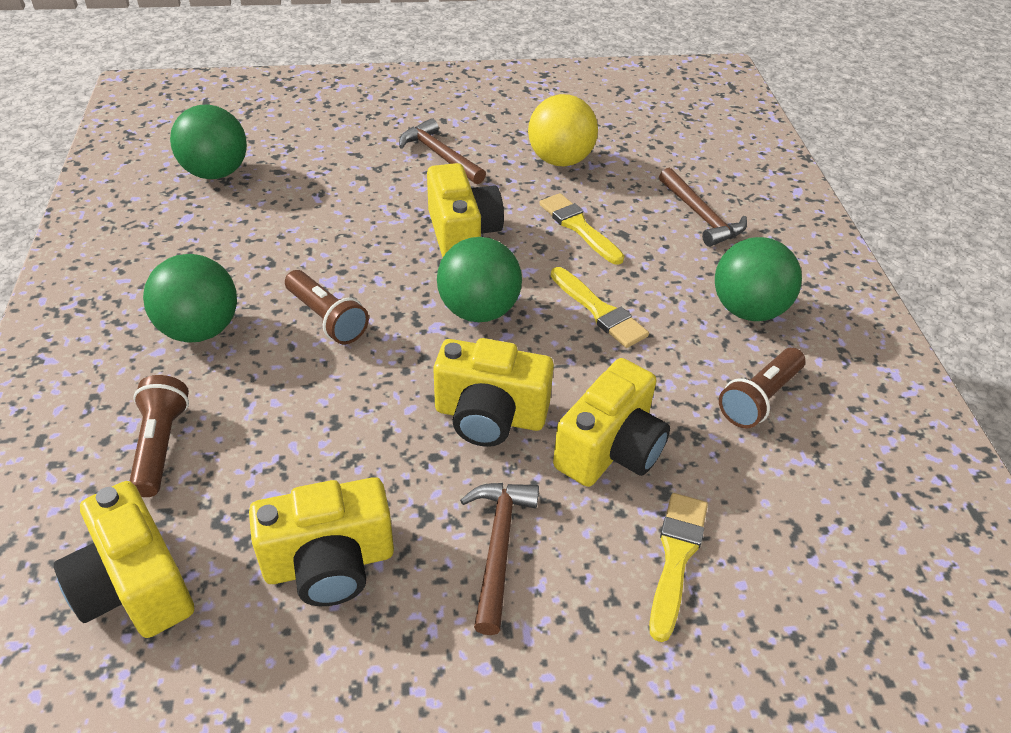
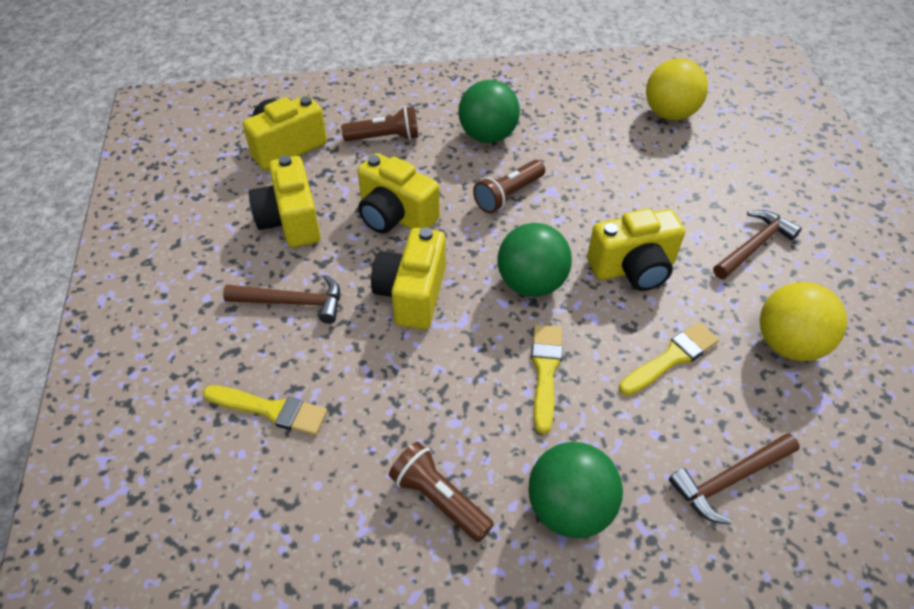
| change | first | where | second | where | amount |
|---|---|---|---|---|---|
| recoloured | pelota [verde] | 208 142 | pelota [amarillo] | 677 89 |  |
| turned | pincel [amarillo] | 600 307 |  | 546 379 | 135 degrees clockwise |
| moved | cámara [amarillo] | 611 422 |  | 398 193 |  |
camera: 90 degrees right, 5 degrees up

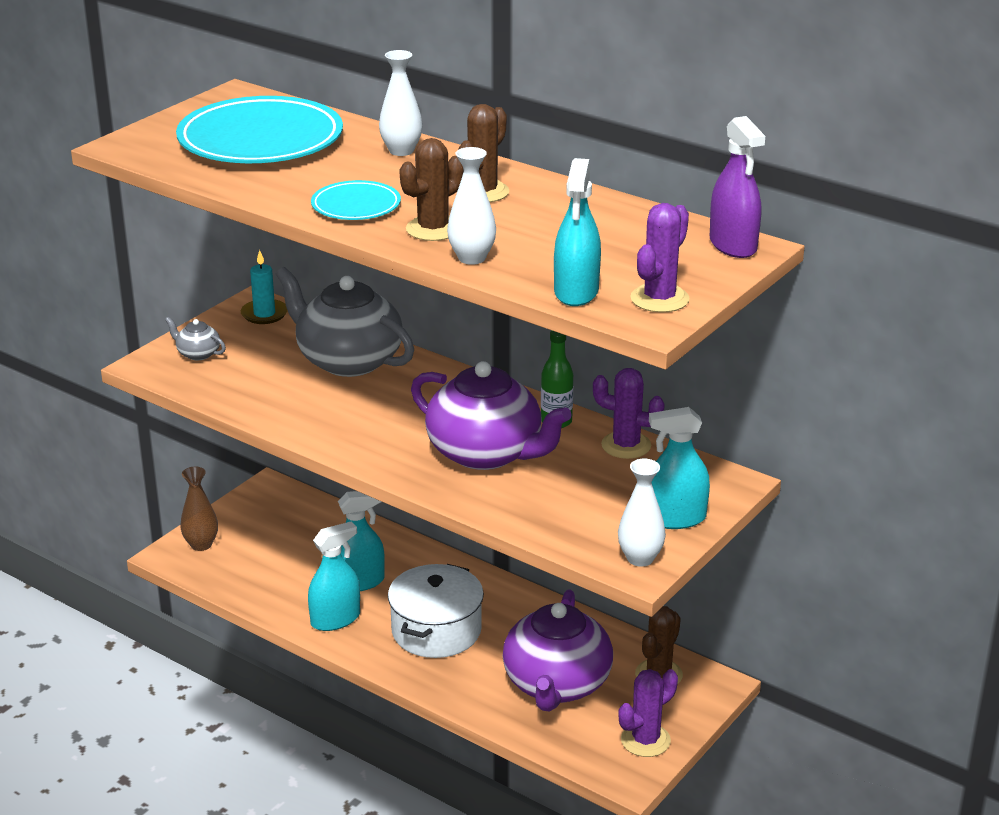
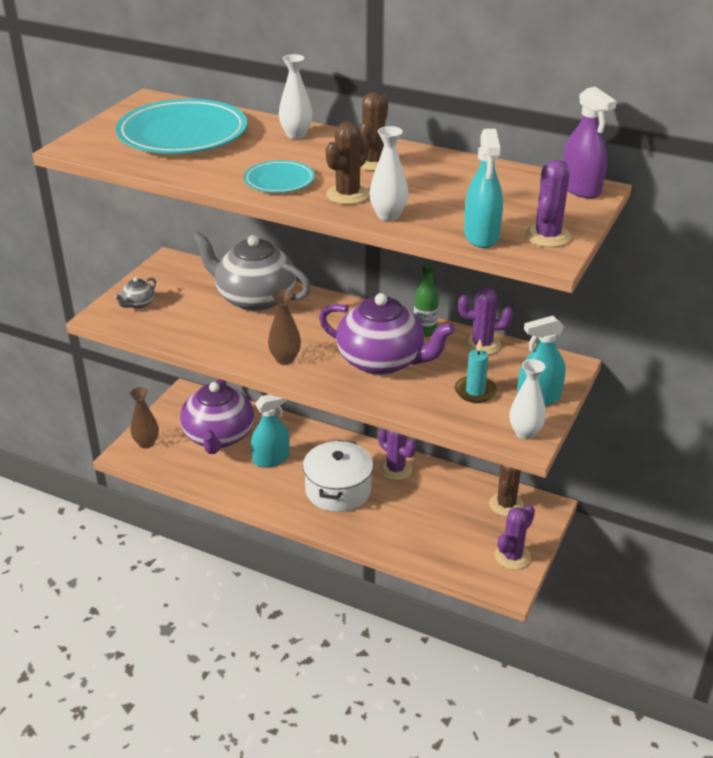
| change | first | where | second | where | amount |
|---|---|---|---|---|---|
| moved | vela [turquesa] | 264 287 |  | 476 371 |  |
| turned | tetera [gris] | 195 338 |  | 135 293 | 75 degrees counterclockwise |
| removed | pulverizador [turquesa] | 334 576 |  |  |  |
| moved | tetera [morado] | 558 650 |  | 217 416 |  |
| added |  |  | florero [marrón] | 284 327 |  |
| added |  |  | cactus [morado] | 397 454 |  |
camera: 10 degrees left, 5 degrees up

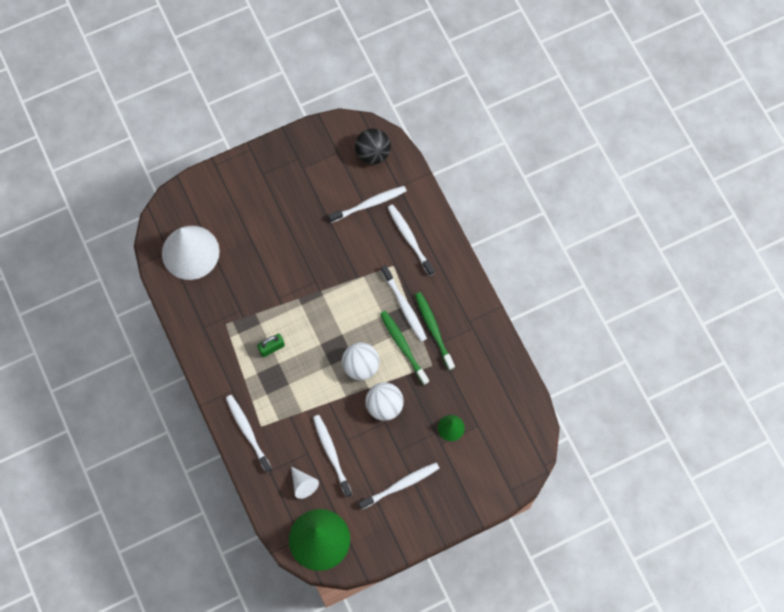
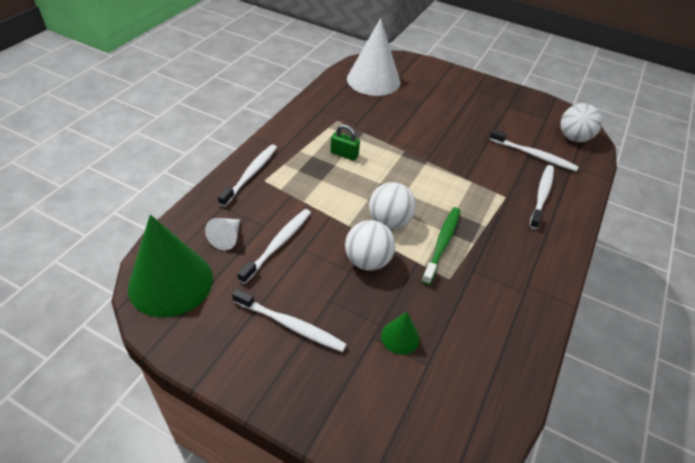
| change | first | where | second | where | amount |
|---|---|---|---|---|---|
| recoloured | pelota [negro] | 373 146 | pelota [blanco] | 581 122 |  |
| removed | cepillo de dientes [blanco] | 404 303 |  |  |  |
| removed | cepillo de dientes [verde] | 435 331 |  |  |  |
camera: 50 degrees right, 25 degrees down

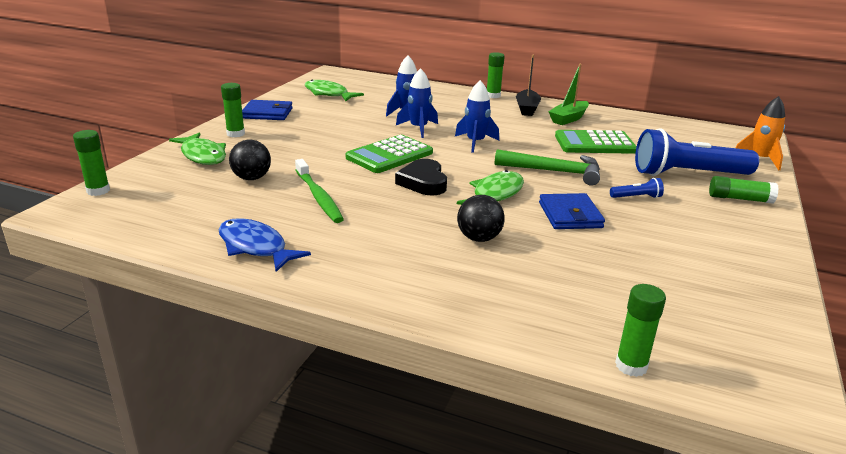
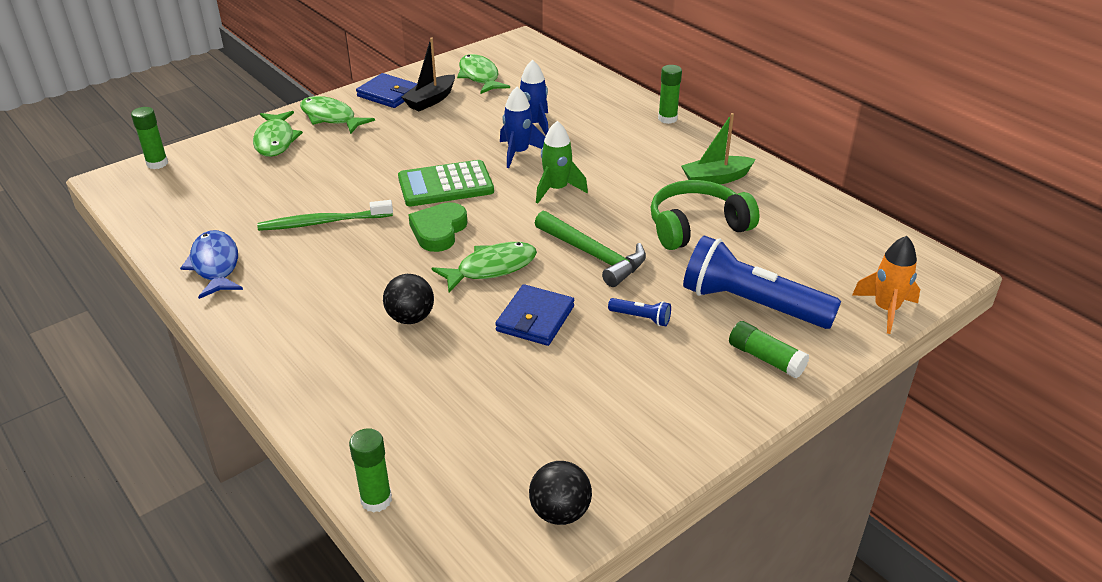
| change | first | where | second | where | amount |
|---|---|---|---|---|---|
| moved | barco [negro] | 528 85 |  | 428 74 |  |
| recoloured | cohete [azul] | 477 116 | cohete [verde] | 562 162 |  |
| replaced | barra de pegamento [verde] | 233 110 | pez [verde] | 337 115 |  |
| replaced | calculadora [verde] | 596 142 | auriculares [verde] | 705 215 |  |
| moved | pelota [negro] | 250 160 |  | 560 493 |  |
| turned | cepillo de dientes [verde] | 319 191 |  | 325 215 | 75 degrees clockwise |
| recoloured | corazón [negro] | 421 177 | corazón [verde] | 437 227 |  |
camera: 30 degrees right, 10 degrees up

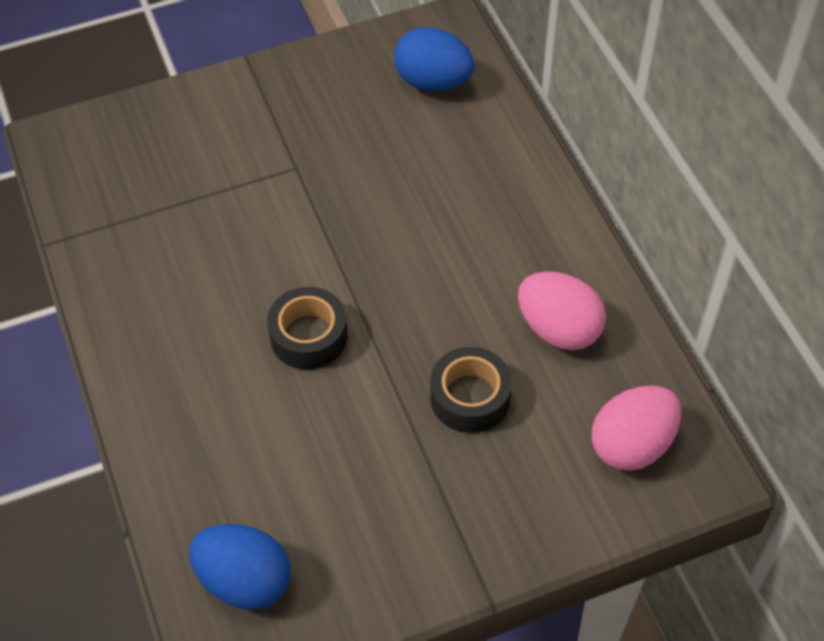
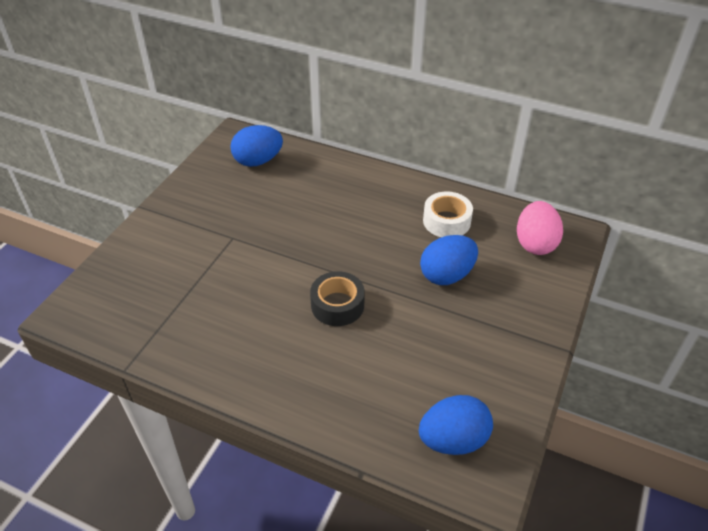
| change | first | where | second | where | amount |
|---|---|---|---|---|---|
| replaced | huevo [rosa] | 562 311 | cinta adhesiva [blanco] | 448 214 |  |
| replaced | cinta adhesiva [negro] | 471 390 | huevo [azul] | 449 260 |  |
camera: 45 degrees left, 10 degrees down

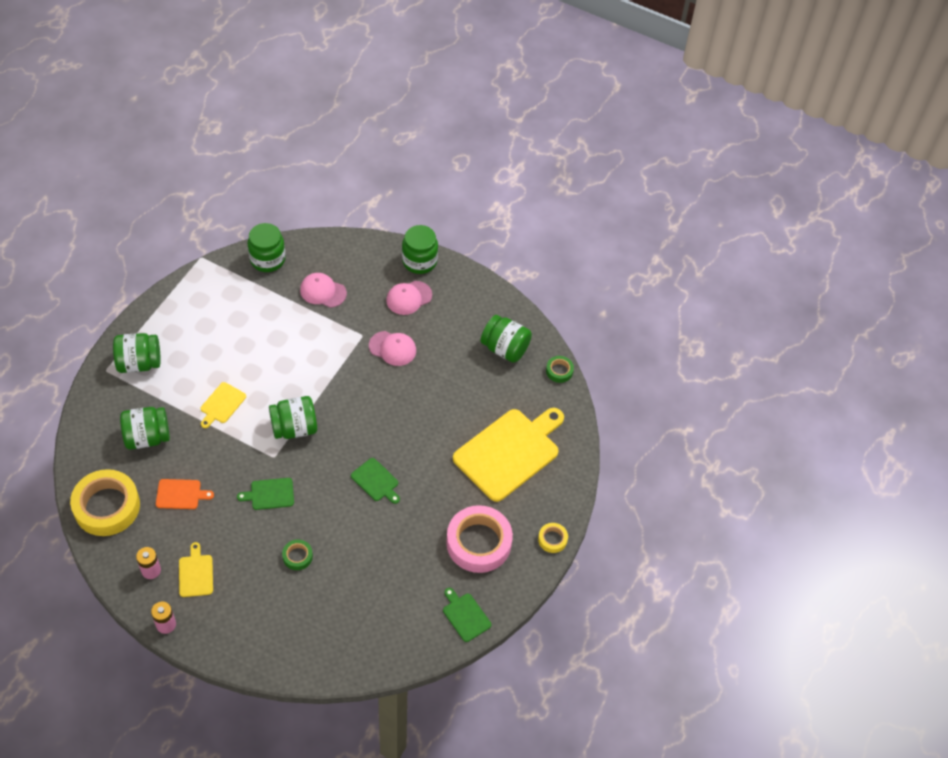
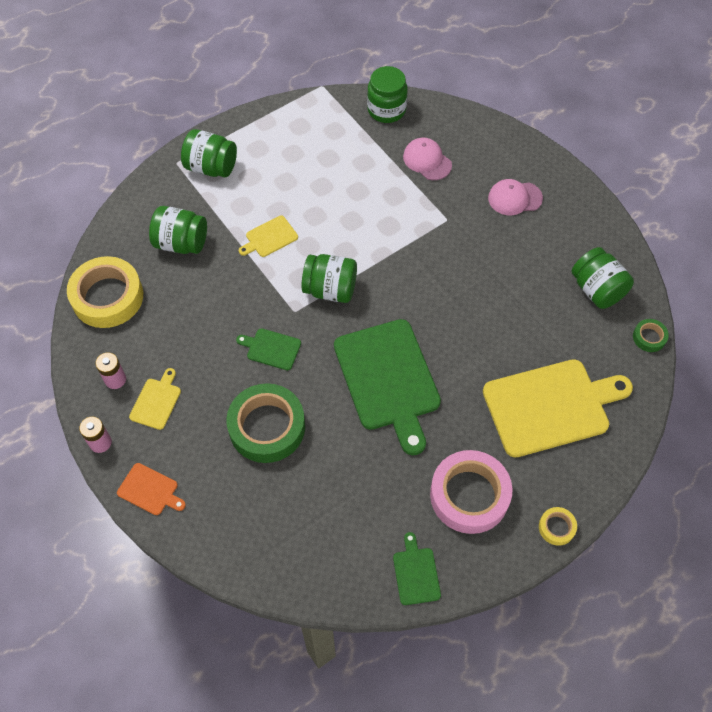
| change | first | where | second | where | amount |
|---|---|---|---|---|---|
| removed | tarro [verde] | 420 249 |  |  |  |
| removed | gorra [rosa] | 392 348 |  |  |  |
| resized | tabla de cortar [verde] | 375 481 |  | 387 387 | x2.23 |
| moved | tabla de cortar [naranja] | 185 494 |  | 151 489 |  |
| resized | cinta adhesiva [verde] | 297 554 |  | 265 423 | x2.21 |
camera: 30 degrees right, 5 degrees up

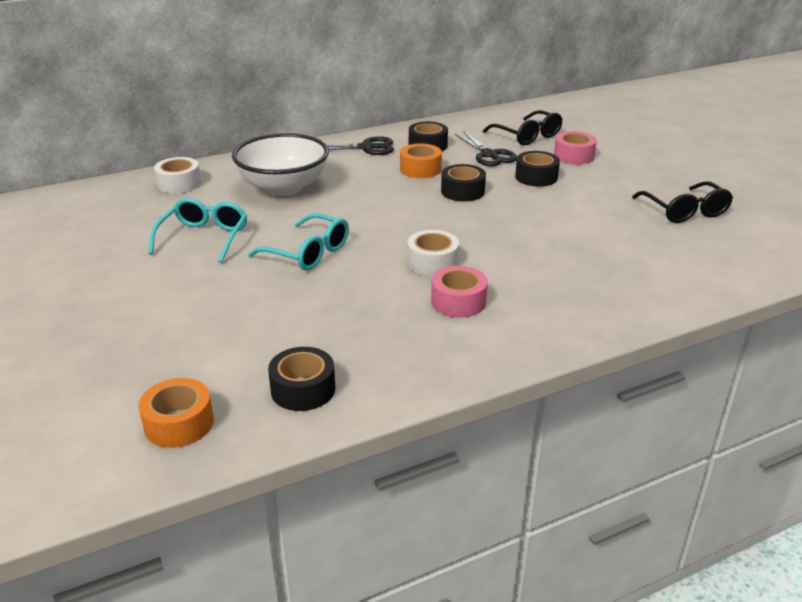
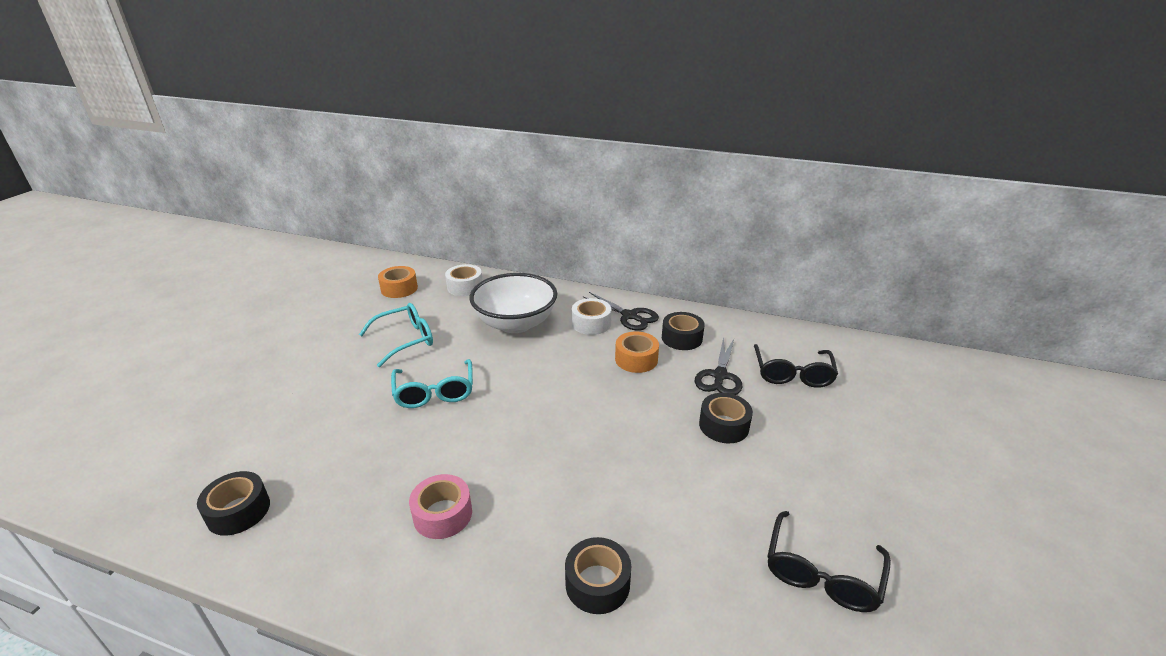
| change | first | where | second | where | amount |
|---|---|---|---|---|---|
| removed | cinta adhesiva [rosa] | 575 148 |  |  |  |
| moved | cinta adhesiva [negro] | 463 183 |  | 598 575 |  |
| moved | cinta adhesiva [blanco] | 433 253 |  | 591 316 |  |
| moved | cinta adhesiva [naranja] | 176 413 |  | 398 282 |  |
camera: 45 degrees right, 0 degrees up

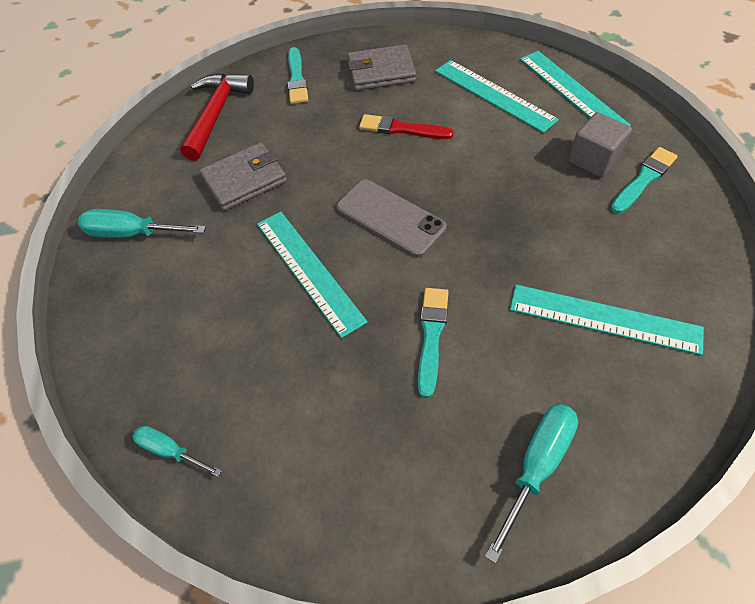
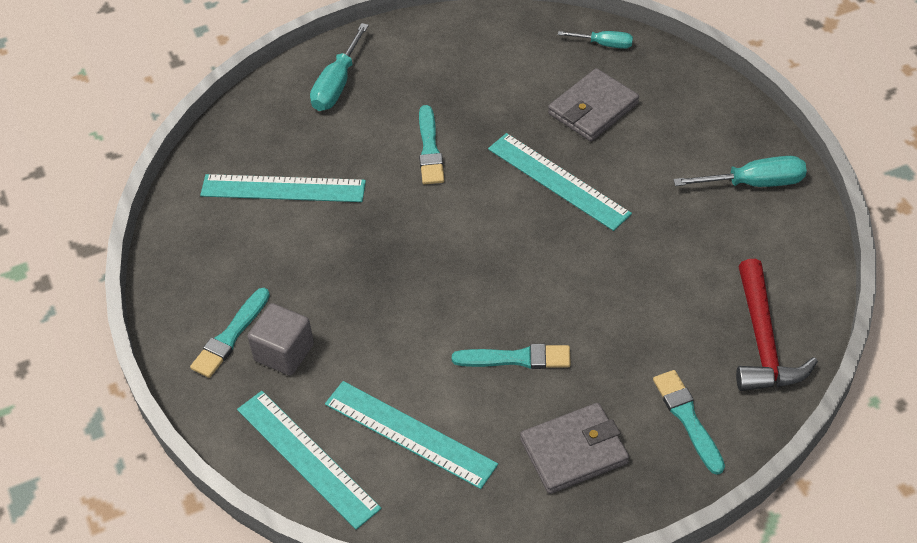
| change | first | where | second | where | amount |
|---|---|---|---|---|---|
| recoloured | pincel [rojo] | 406 126 | pincel [turquesa] | 511 356 |  |
| moved | cartera [gris] | 243 176 |  | 593 104 |  |
| removed | móvil [gris] | 391 218 |  |  |  |
camera: 165 degrees right, 5 degrees down

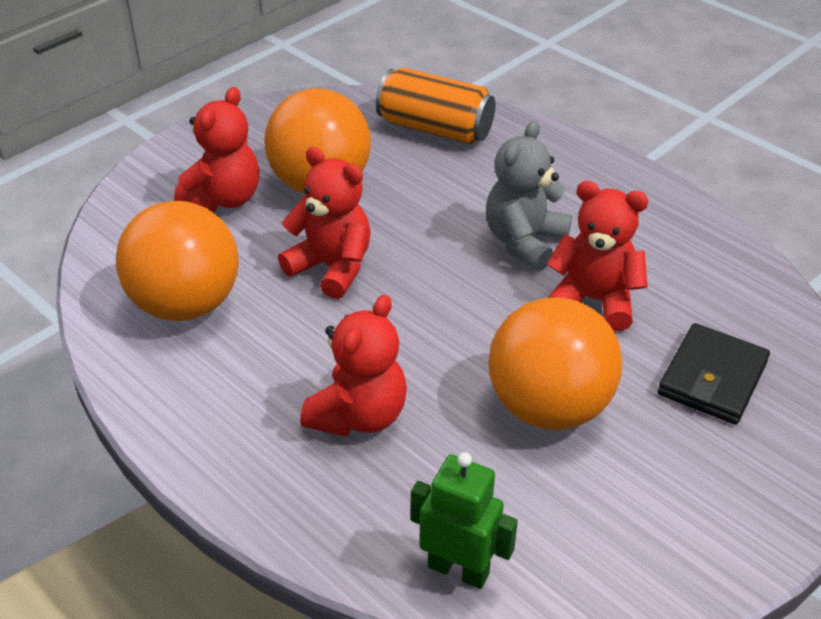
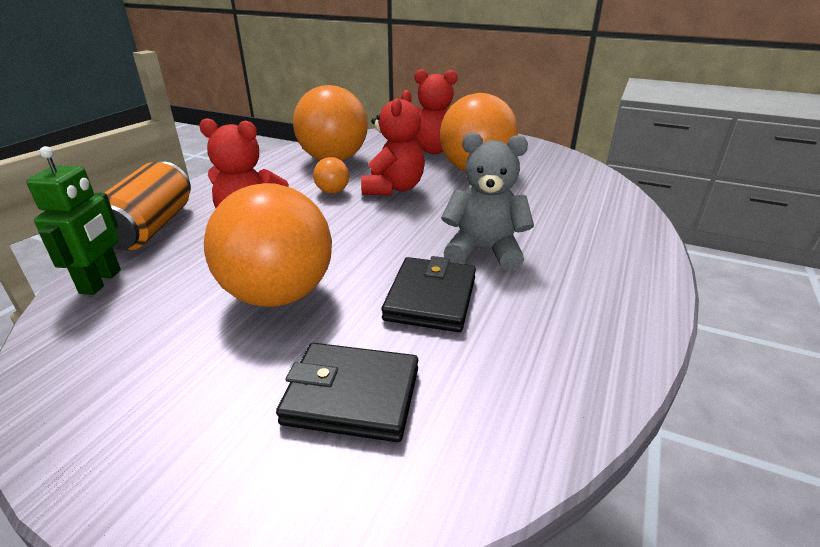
| change | first | where | second | where | amount |
|---|---|---|---|---|---|
| moved | lata [naranja] | 435 106 |  | 148 205 |  |
| replaced | osito [rojo] | 598 256 | cartera [negro] | 429 294 |  |
| added |  |  | pelota [naranja] | 331 175 |  |
camera: 70 degrees right, 10 degrees down

